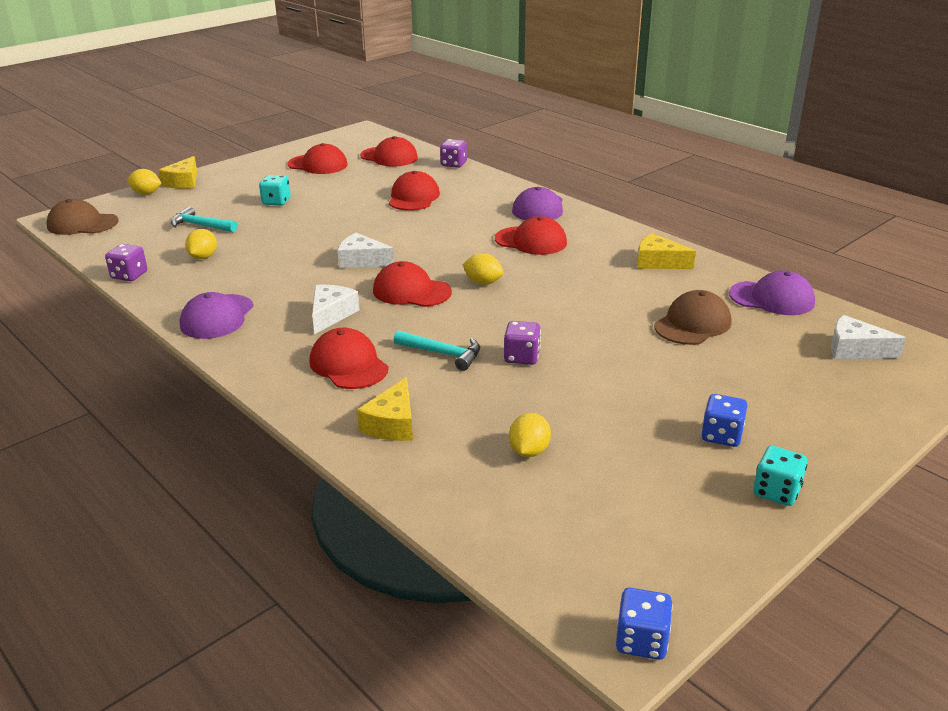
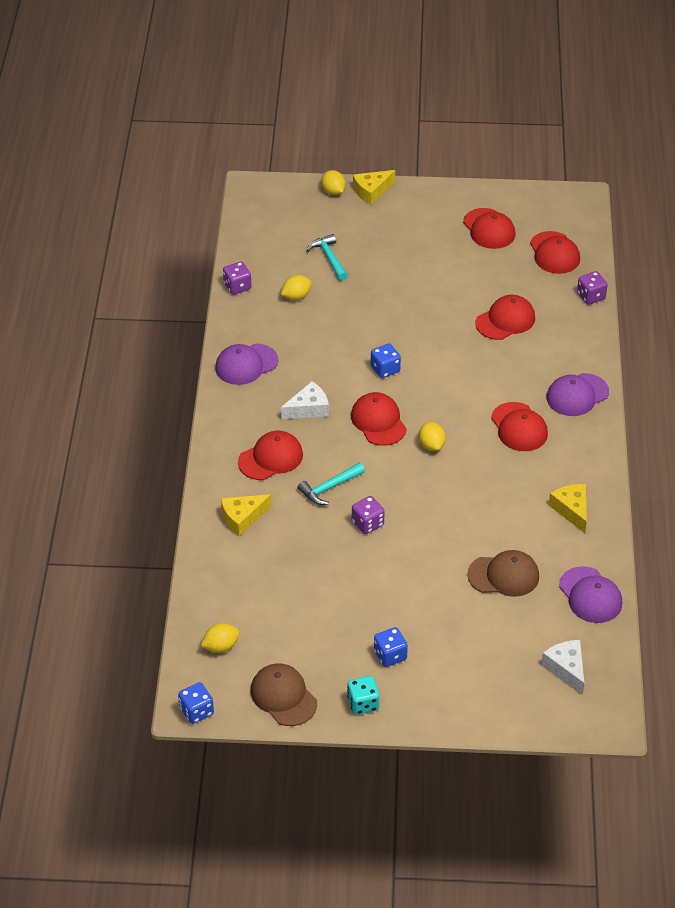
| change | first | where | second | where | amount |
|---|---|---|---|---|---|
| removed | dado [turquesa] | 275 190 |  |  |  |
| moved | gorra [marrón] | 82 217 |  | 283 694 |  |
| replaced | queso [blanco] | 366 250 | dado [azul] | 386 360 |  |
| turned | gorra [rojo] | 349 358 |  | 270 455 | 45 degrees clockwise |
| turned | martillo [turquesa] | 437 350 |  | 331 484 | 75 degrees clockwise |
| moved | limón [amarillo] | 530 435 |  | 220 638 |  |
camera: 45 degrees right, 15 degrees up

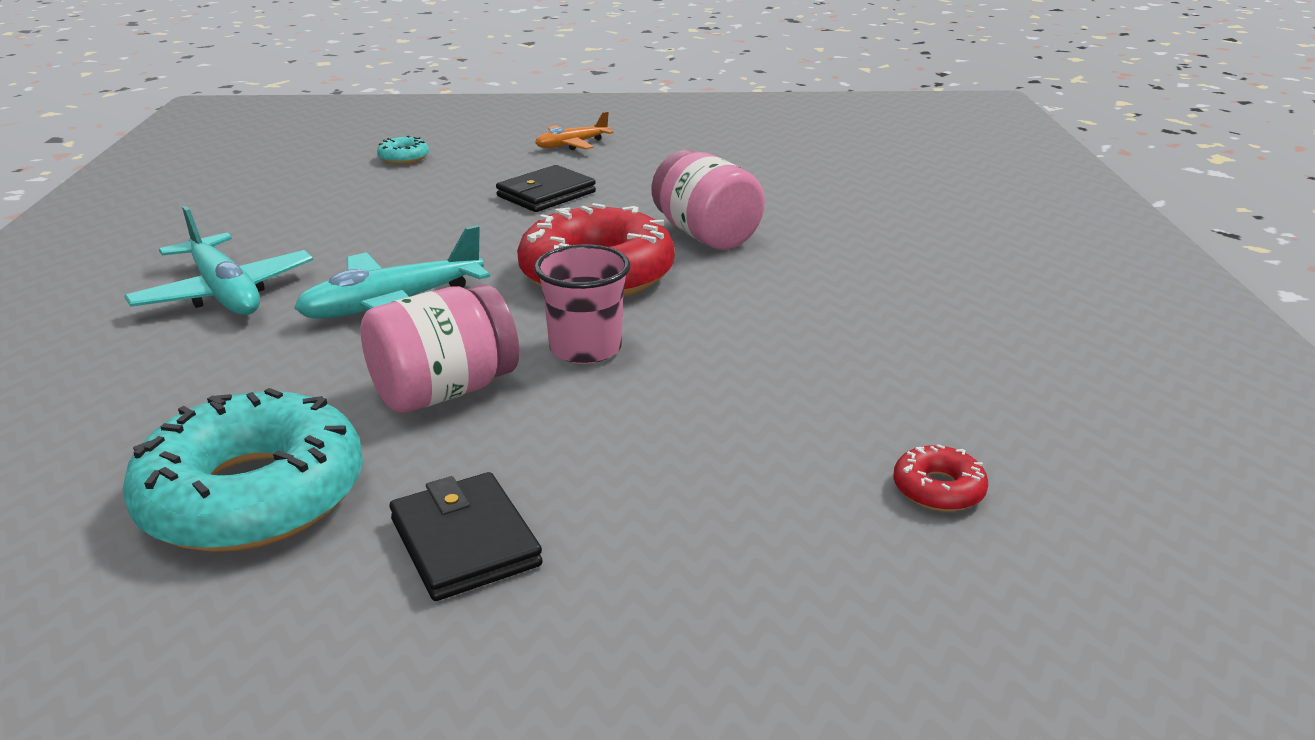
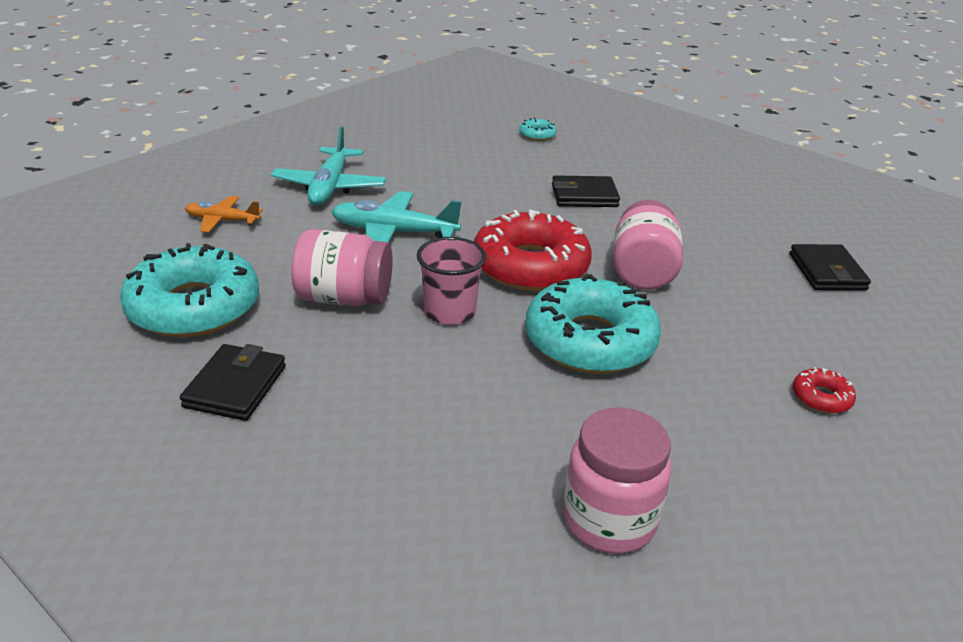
| change | first | where | second | where | amount |
|---|---|---|---|---|---|
| moved | avión [naranja] | 574 130 |  | 224 214 |  |
| moved | rosquilla [rojo] | 940 478 |  | 824 390 |  |
| added |  |  | cartera [negro] | 830 267 |  |
| added |  |  | rosquilla [turquesa] | 593 324 |  |
| added |  |  | tarro [rosa] | 617 480 |  |
camera: 40 degrees right, 5 degrees up

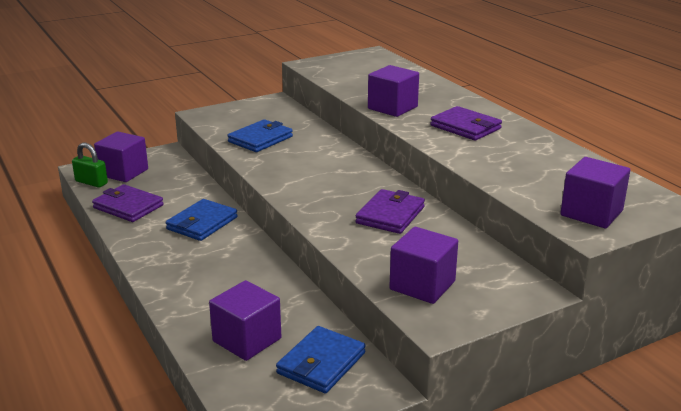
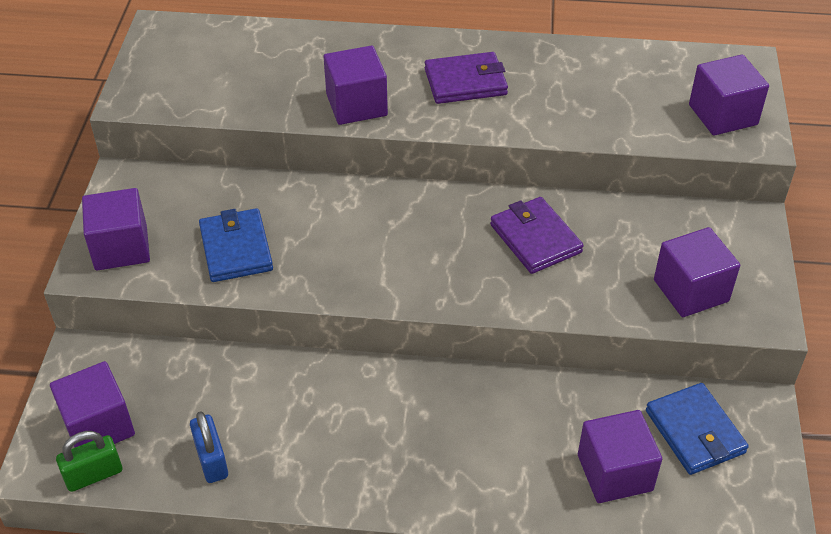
| change | first | where | second | where | amount |
|---|---|---|---|---|---|
| replaced | cartera [morado] | 128 203 | candado [azul] | 209 447 |  |
| removed | cartera [azul] | 202 220 |  |  |  |
| added |  |  | cubo [morado] | 116 229 |  |
camera: 55 degrees left, 20 degrees up

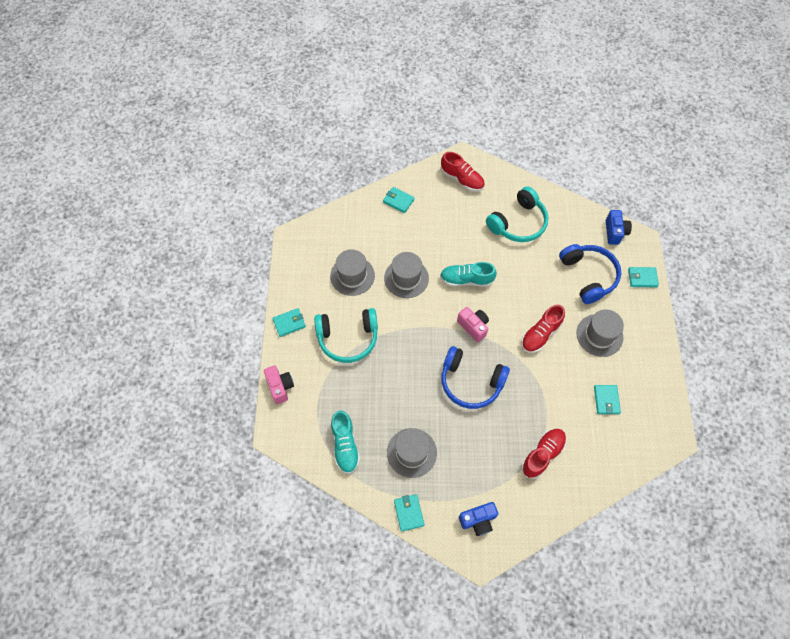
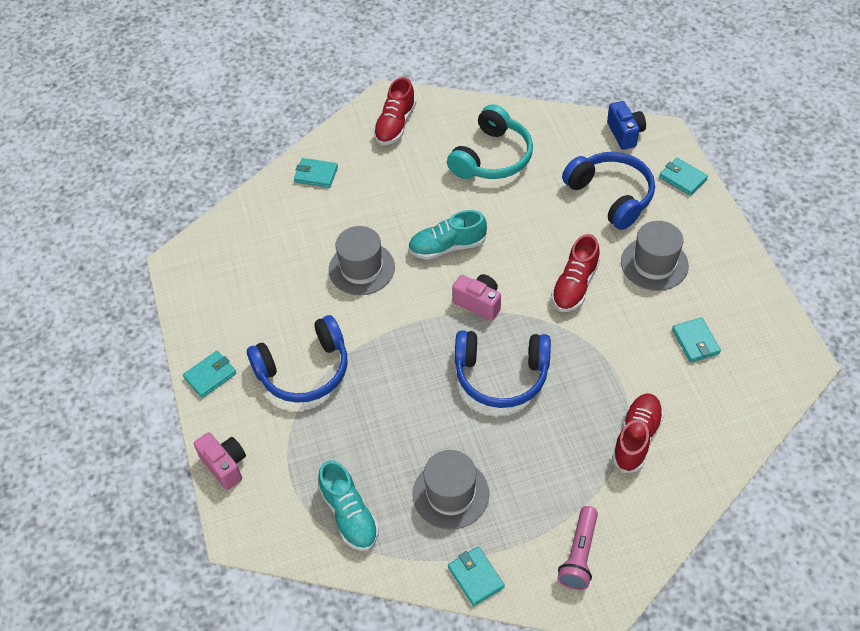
| change | first | where | second | where | amount |
|---|---|---|---|---|---|
| turned | zapato [rojo] | 463 172 |  | 394 111 | 90 degrees clockwise |
| removed | sombrero [gris] | 352 272 |  |  |  |
| turned | cartera [turquesa] | 643 277 |  | 683 177 | 60 degrees clockwise |
| recoloured | auriculares [turquesa] | 346 335 | auriculares [azul] | 297 359 |  |
| replaced | cámara [azul] | 478 519 | lámpara de mano [rosa] | 577 548 |  |
camera: 15 degrees left, 10 degrees down

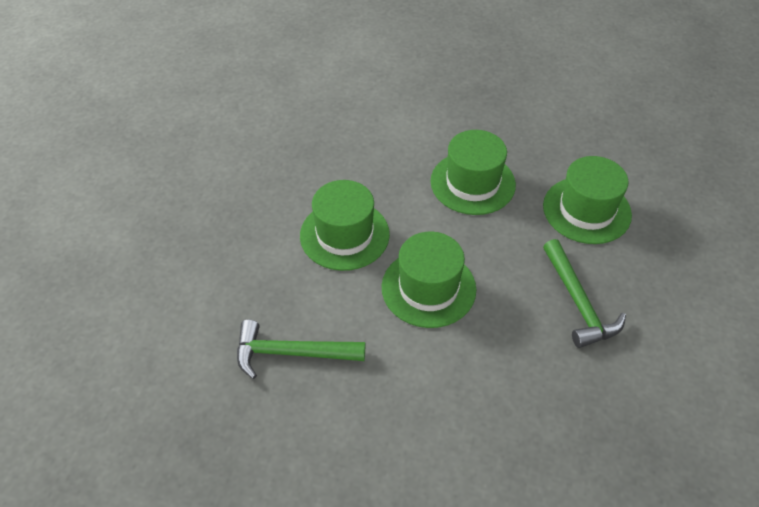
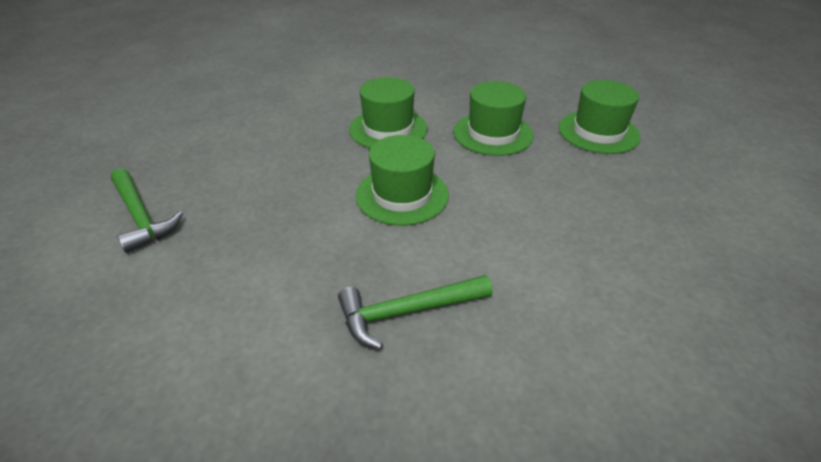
| change | first | where | second | where | amount |
|---|---|---|---|---|---|
| moved | sombrero [verde] | 429 279 |  | 388 112 |  |
| moved | martillo [verde] | 584 293 |  | 147 210 |  |
camera: 20 degrees left, 10 degrees down

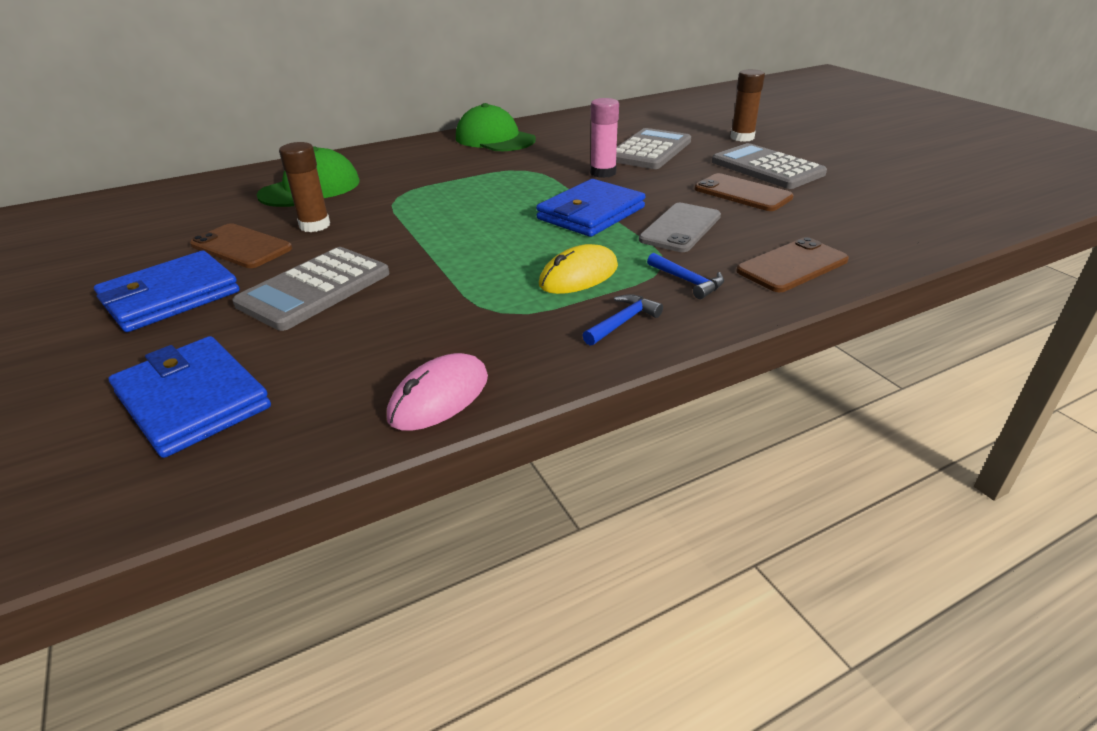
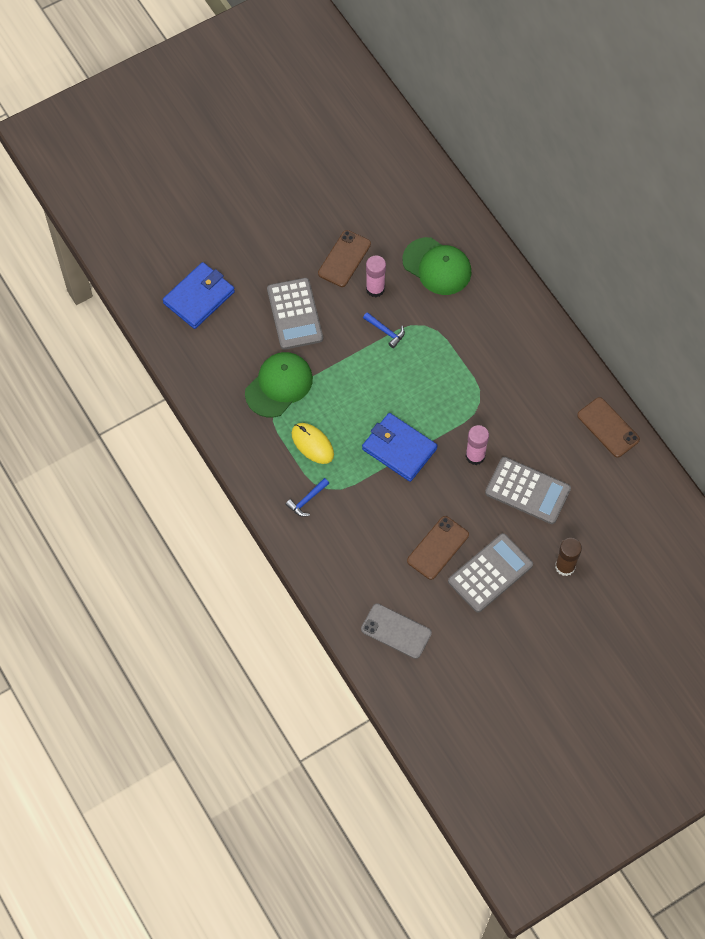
| change | first | where | second | where | amount |
|---|---|---|---|---|---|
| moved | gorra [verde] | 496 127 |  | 279 384 |  |
| recoloured | barra de pegamento [marrón] | 304 187 | barra de pegamento [rosa] | 376 276 |  |
| moved | móvil [gris] | 680 227 |  | 396 631 |  |
| moved | móvil [marrón] | 792 264 |  | 608 427 |  |
| turned | calculadora [gris] | 310 289 |  | 295 314 | 135 degrees counterclockwise |
| removed | cartera [azul] | 167 291 |  |  |  |
| moved | martillo [azul] | 622 320 |  | 384 330 |  |
| removed | ratón [rosa] | 437 392 |  |  |  |
camera: 85 degrees right, 30 degrees up

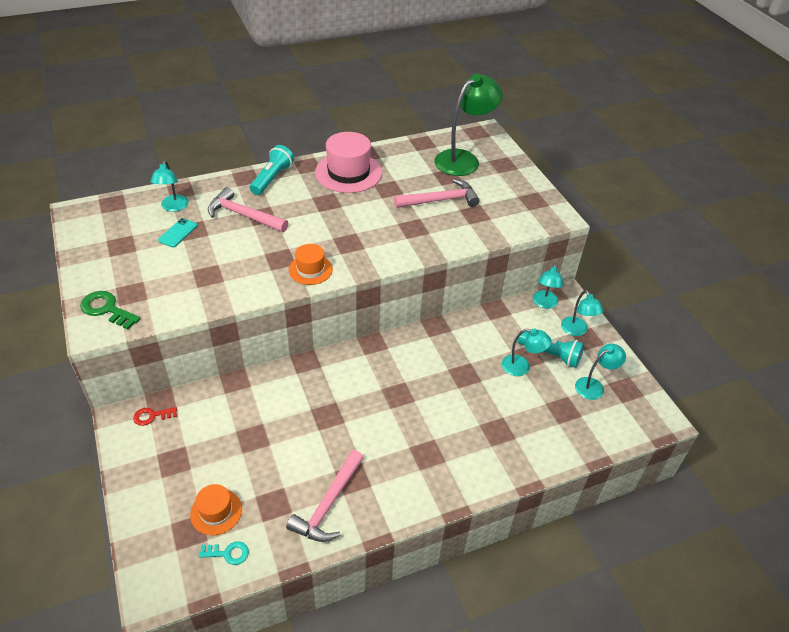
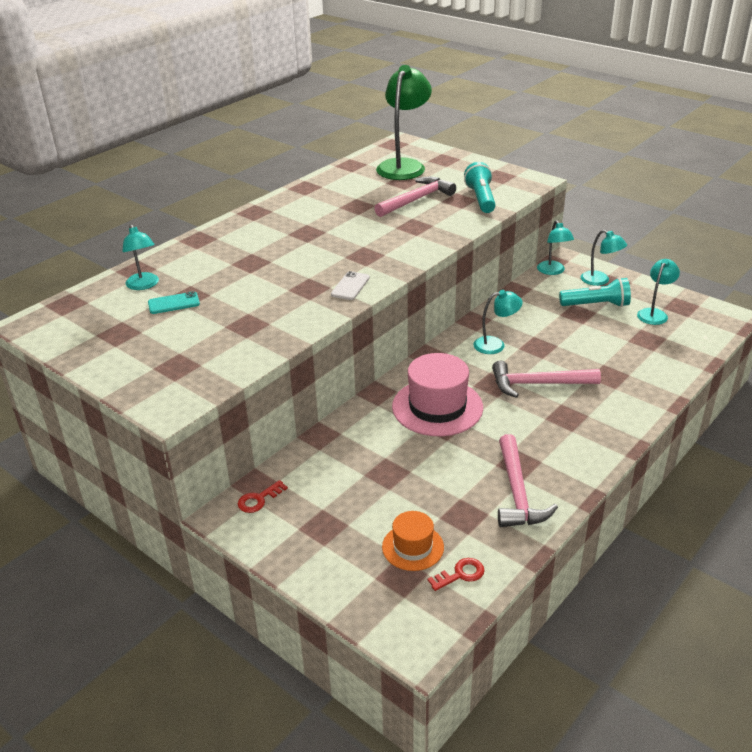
| change | first | where | second | where | amount |
|---|---|---|---|---|---|
| moved | sombrero [rosa] | 348 162 |  | 437 394 |  |
| moved | lámpara de mano [turquesa] | 272 170 |  | 480 187 |  |
| moved | martillo [rosa] | 248 209 |  | 546 379 |  |
| turned | móvil [turquesa] | 177 232 |  | 174 302 | 75 degrees clockwise |
| replaced | sombrero [naranja] | 311 264 | móvil [blanco] | 350 285 |  |
| removed | llave [verde] | 110 310 |  |  |  |
| moved | lámpara [turquesa] | 527 352 |  | 498 322 |  |
| recoloured | llave [turquesa] | 224 553 | llave [rojo] | 456 574 |  |
camera: 25 degrees left, 10 degrees down

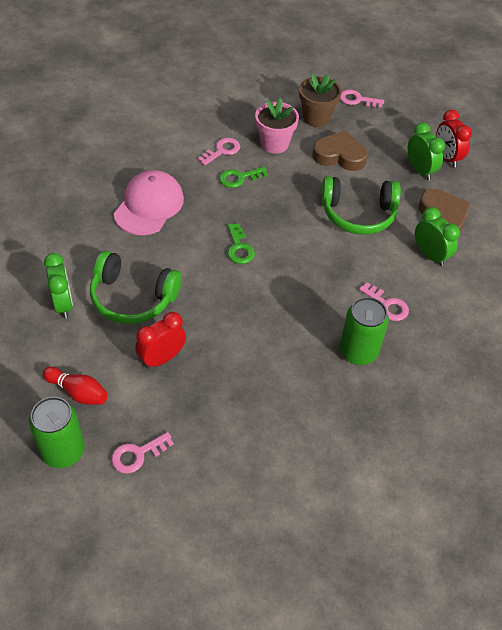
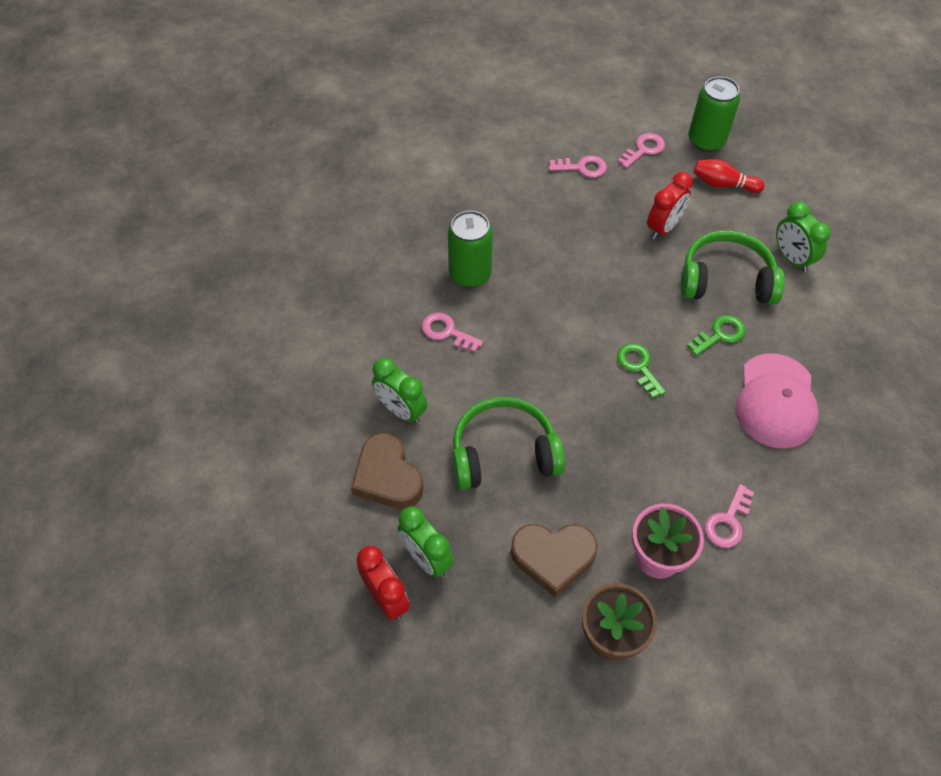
| change | first | where | second | where | amount |
|---|---|---|---|---|---|
| moved | llave [rosa] | 362 98 |  | 578 167 |  |
| moved | llave [verde] | 243 177 |  | 716 335 |  |
camera: 170 degrees right, 5 degrees up

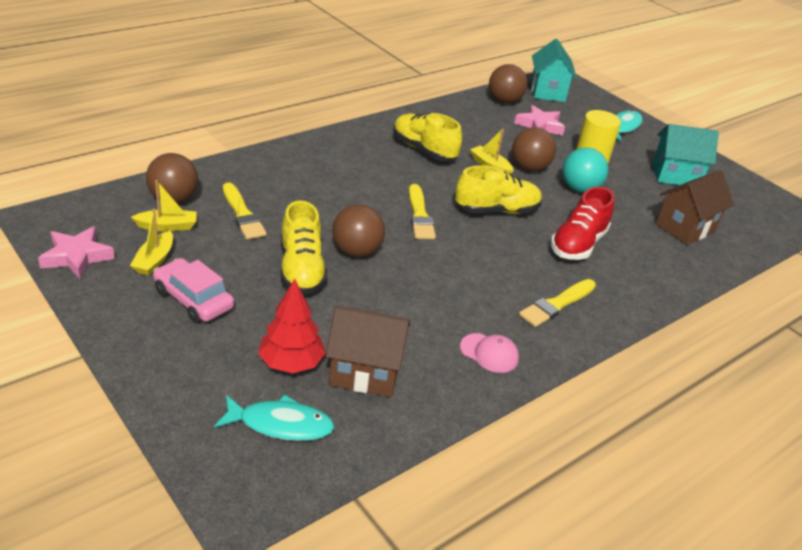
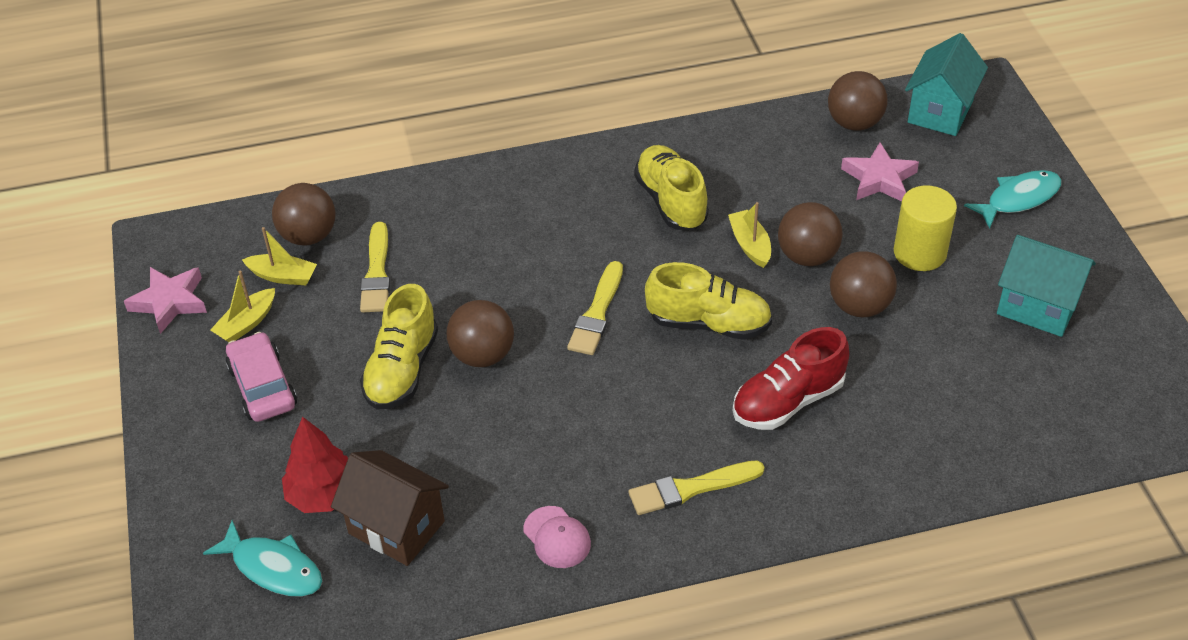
| change | first | where | second | where | amount |
|---|---|---|---|---|---|
| recoloured | pelota [turquesa] | 585 170 | pelota [marrón] | 863 284 |  |
| removed | casa [marrón] | 695 207 |  |  |  |
camera: 30 degrees right, 10 degrees up

